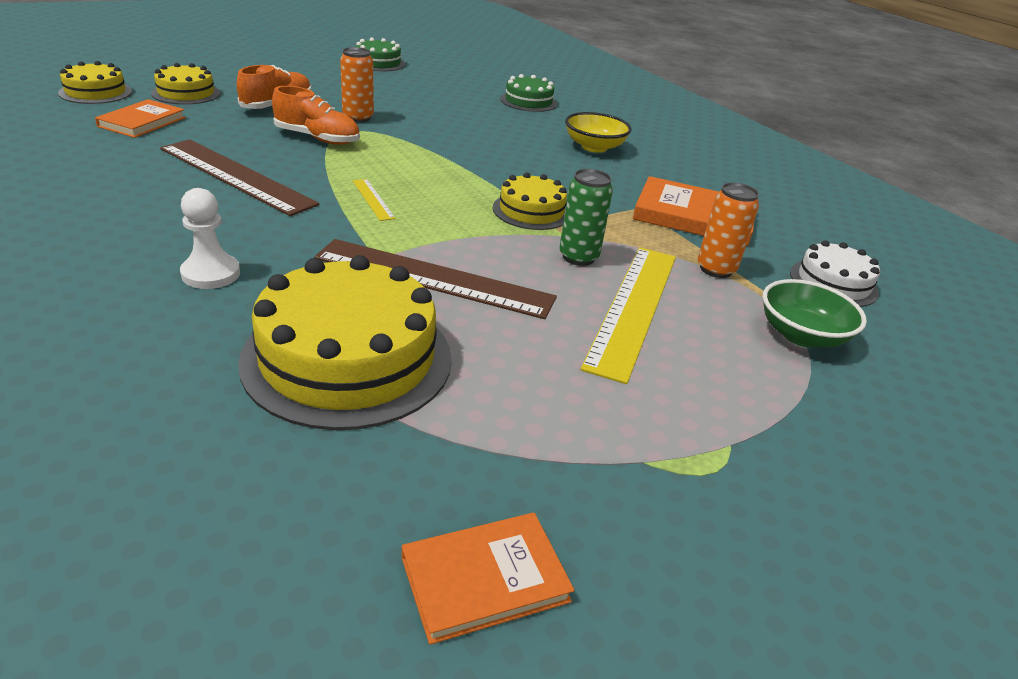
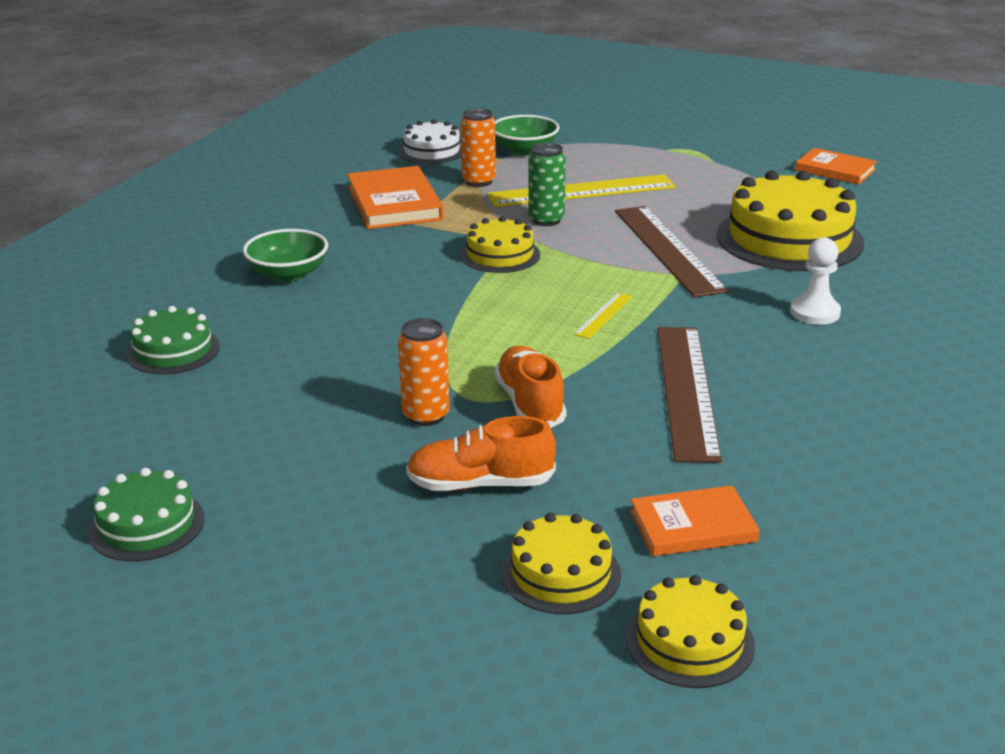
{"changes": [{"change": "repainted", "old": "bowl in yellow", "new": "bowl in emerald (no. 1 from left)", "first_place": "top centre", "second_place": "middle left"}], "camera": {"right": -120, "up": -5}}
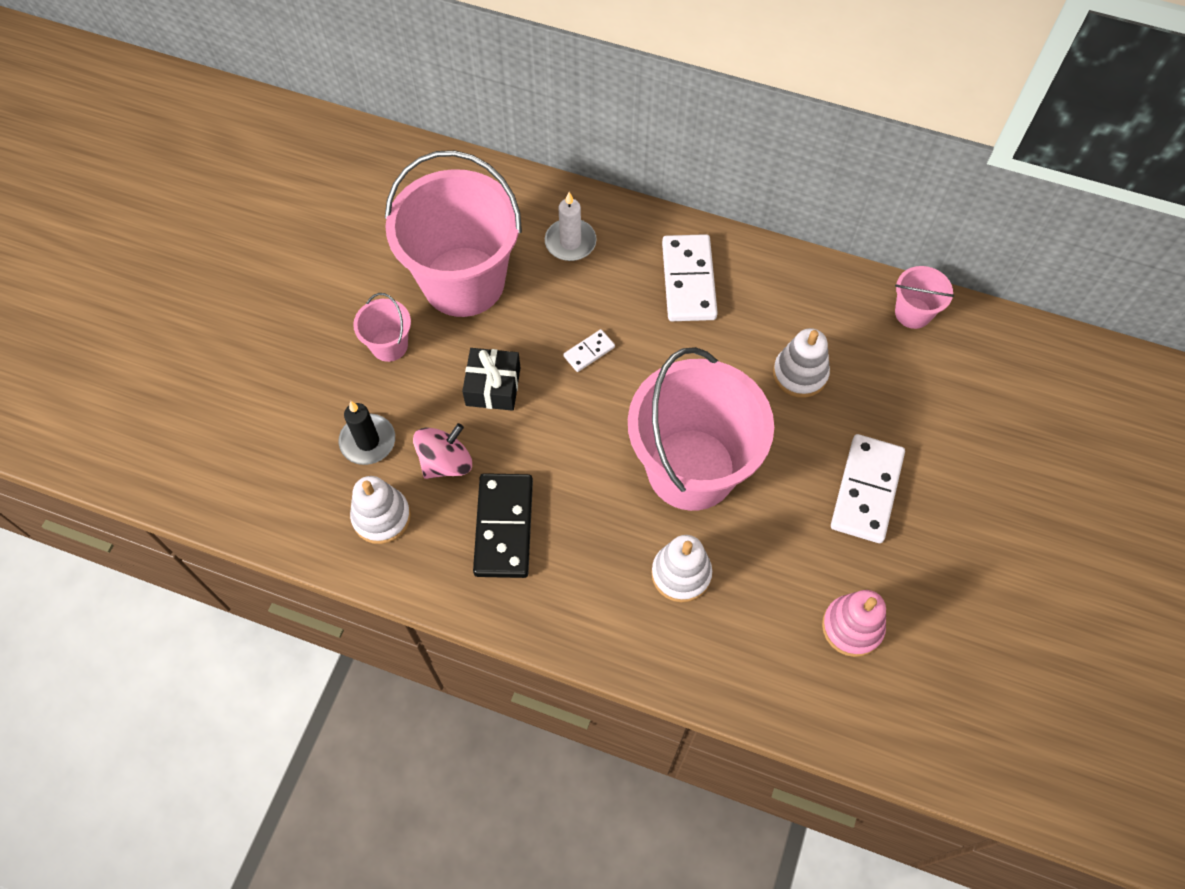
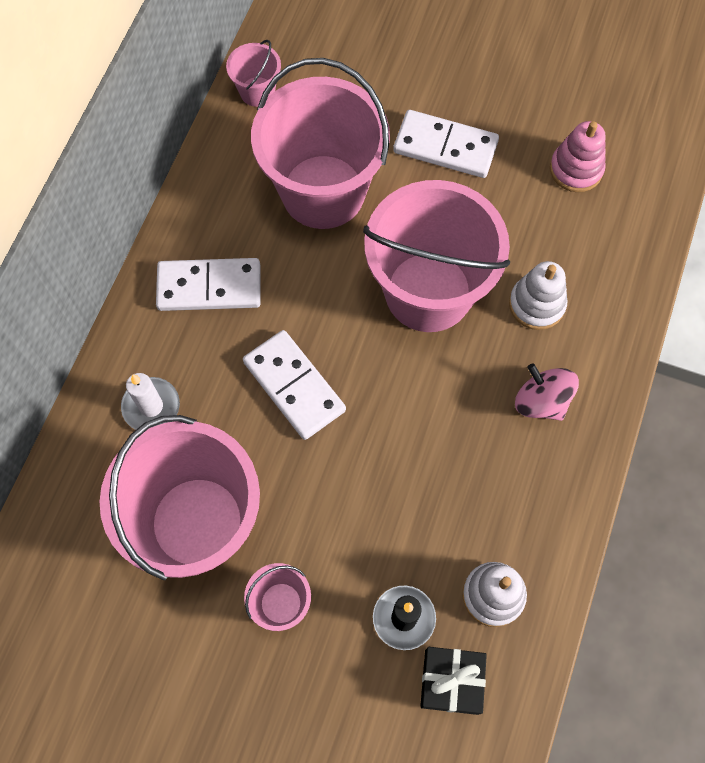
{"changes": [{"change": "swapped", "old": "stacking rings in snow-white (no. 3 from left)", "new": "bucket in rosy (no. 4 from left)", "first_place": "middle right", "second_place": "top centre"}, {"change": "scaled", "old": "domino tile in snow-white (no. 1 from left in the first image)", "first_place": "centre", "second_place": "centre", "factor": 2.06}, {"change": "shifted", "old": "wrapped gift in jet-black", "first_place": "centre", "second_place": "bottom centre"}, {"change": "shifted", "old": "toy top in rosy", "first_place": "centre", "second_place": "middle right"}, {"change": "gone", "old": "domino tile in jet-black", "first_place": "centre"}], "camera": {"right": -90, "up": 5}}
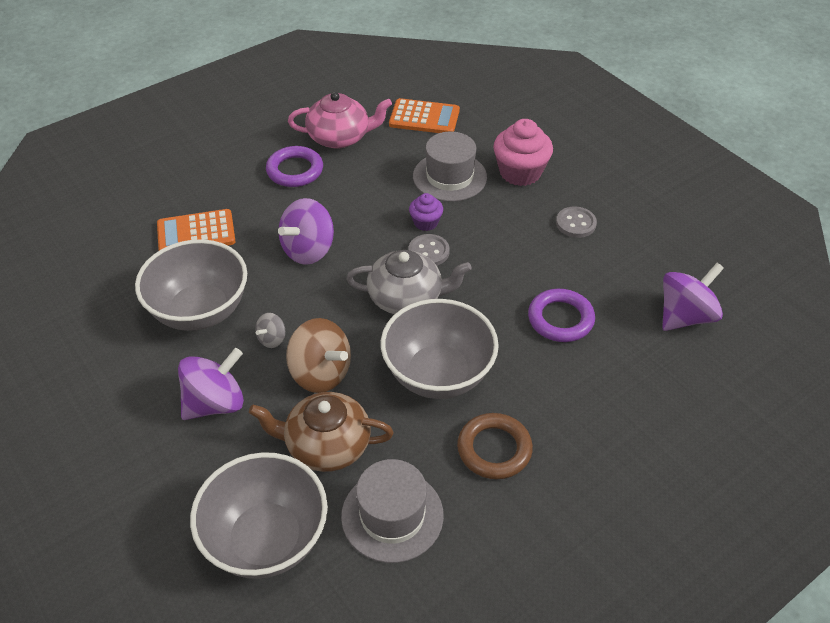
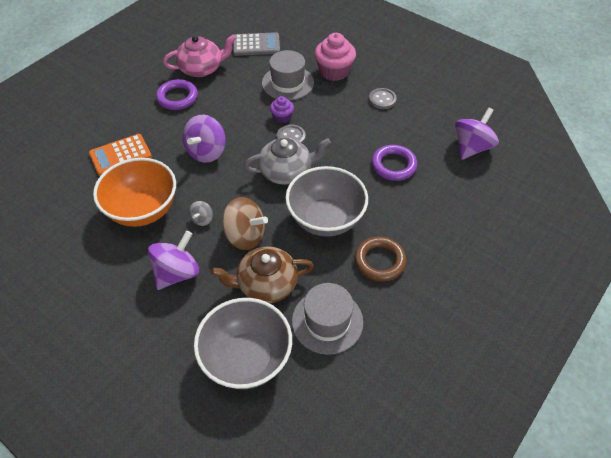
{"changes": [{"change": "repainted", "old": "adding machine in bright orange (no. 2 from left)", "new": "adding machine in grey", "first_place": "top centre", "second_place": "top centre"}, {"change": "repainted", "old": "bowl in grey (no. 1 from left)", "new": "bowl in bright orange", "first_place": "middle left", "second_place": "middle left"}], "camera": {"right": -15, "up": 5}}
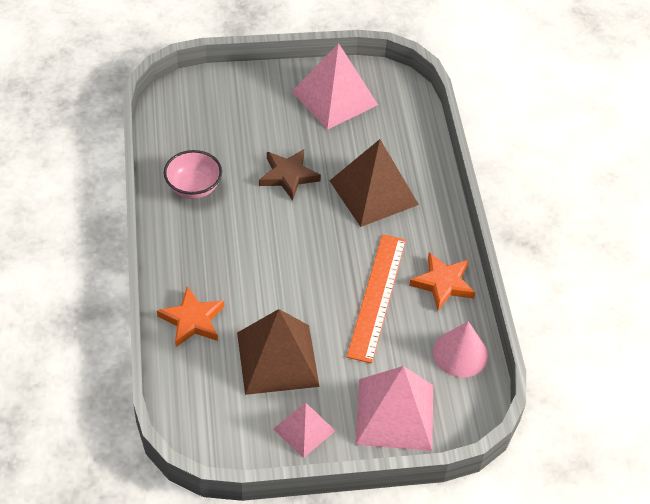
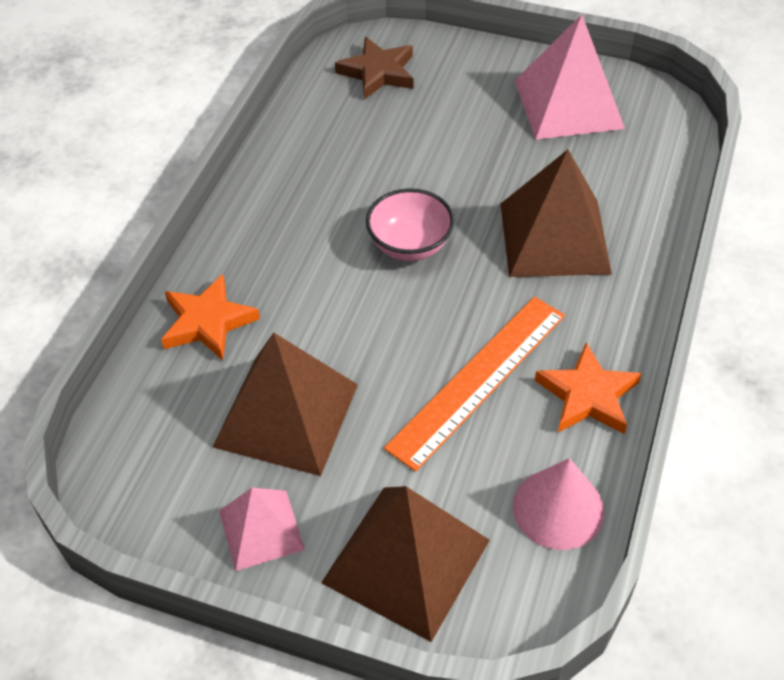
{"changes": [{"change": "shifted", "old": "star shape in brown", "first_place": "centre", "second_place": "top centre"}, {"change": "shifted", "old": "bowl in rosy", "first_place": "middle left", "second_place": "top centre"}, {"change": "repainted", "old": "pyramid shape in rosy (no. 3 from left)", "new": "pyramid shape in brown (no. 2 from left)", "first_place": "bottom centre", "second_place": "bottom centre"}], "camera": {"right": 30, "up": 0}}
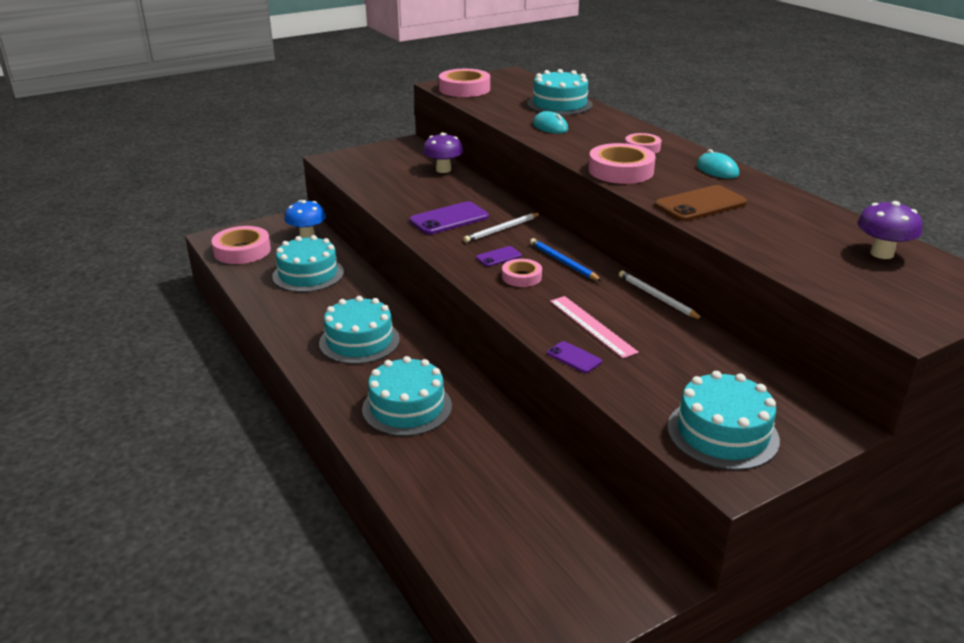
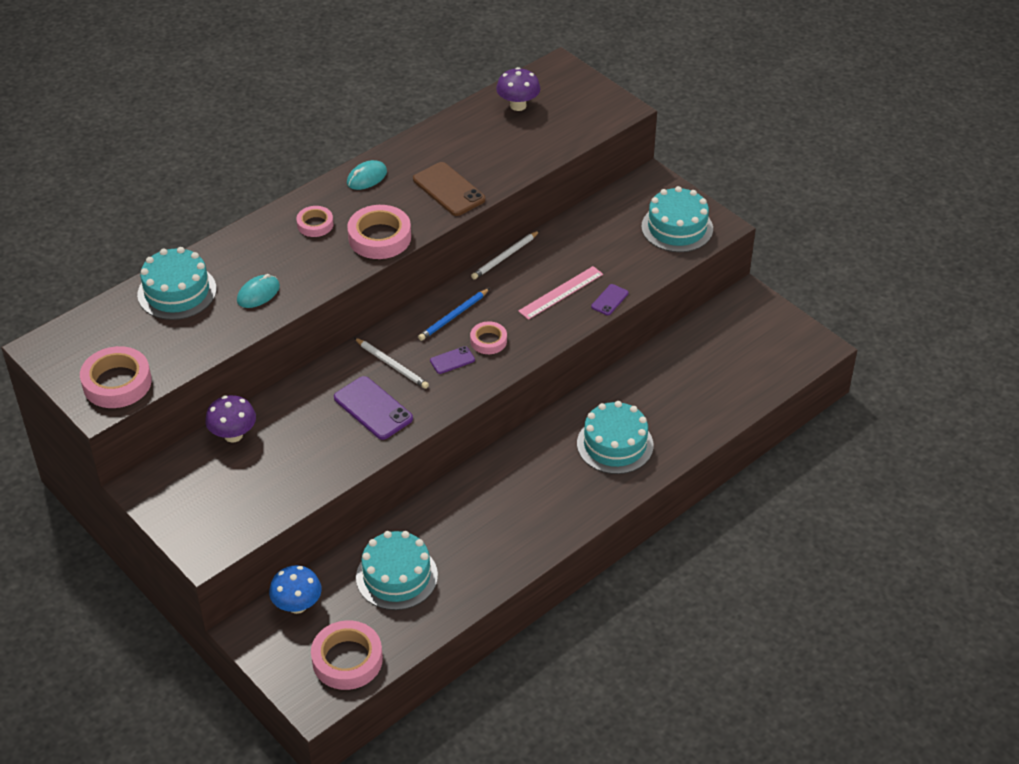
{"changes": [{"change": "rotated", "old": "mobile phone in violet (no. 2 from left)", "first_place": "centre", "second_place": "centre", "degrees": -75}, {"change": "gone", "old": "gateau in teal (no. 2 from left)", "first_place": "centre"}], "camera": {"right": -100, "up": 15}}
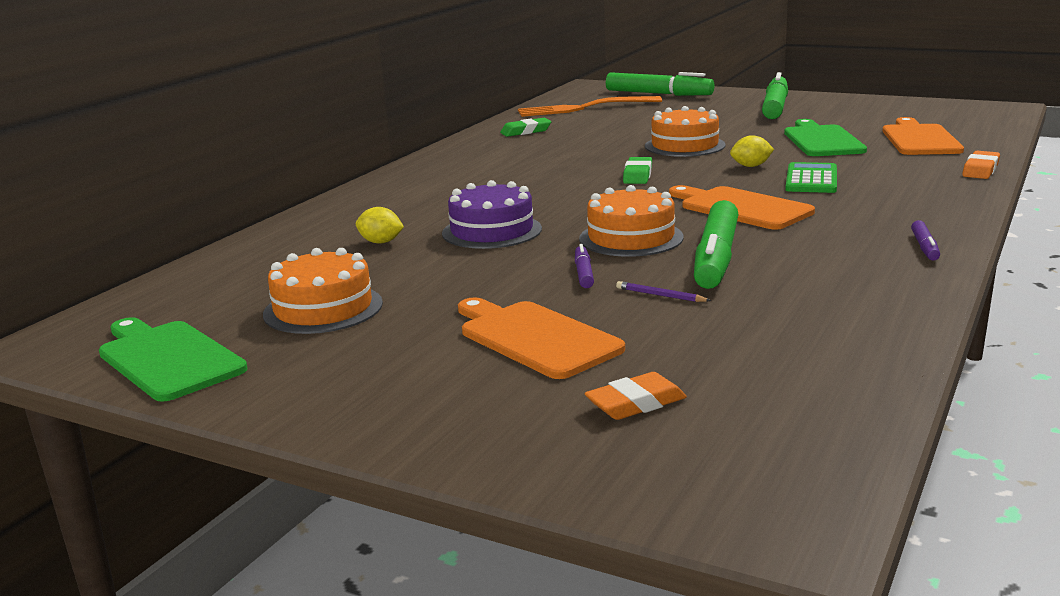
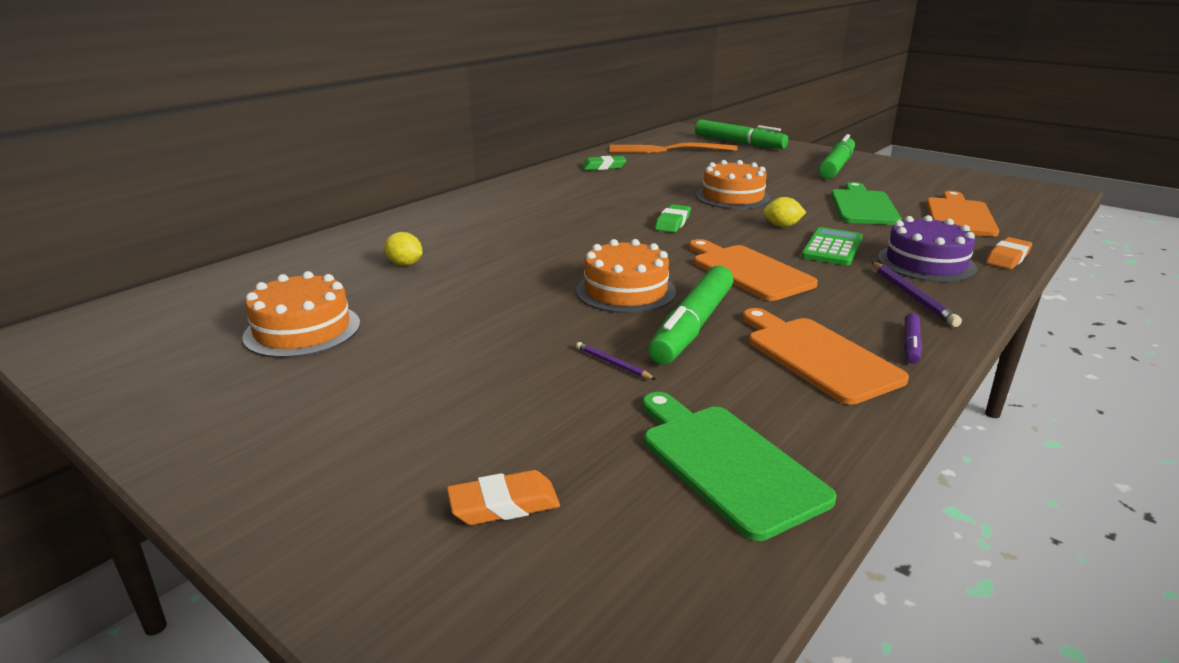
{"changes": [{"change": "shifted", "old": "gateau in violet", "first_place": "centre", "second_place": "middle right"}, {"change": "gone", "old": "marker pen in violet (no. 1 from left)", "first_place": "centre"}, {"change": "shifted", "old": "bread board in bright orange (no. 1 from left in the first image)", "new": "bread board in bright orange (no. 2 from left)", "first_place": "centre", "second_place": "middle right"}, {"change": "shifted", "old": "bread board in emerald (no. 1 from left)", "first_place": "middle left", "second_place": "bottom centre"}, {"change": "new", "new": "wooden pencil in violet (no. 2 from left)", "second_place": "middle right"}], "camera": {"right": 10, "up": 5}}
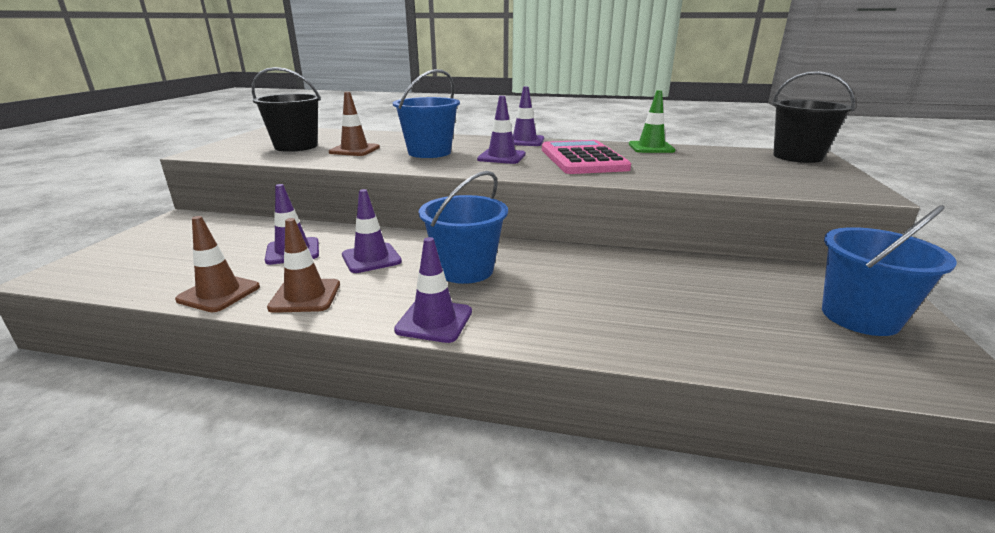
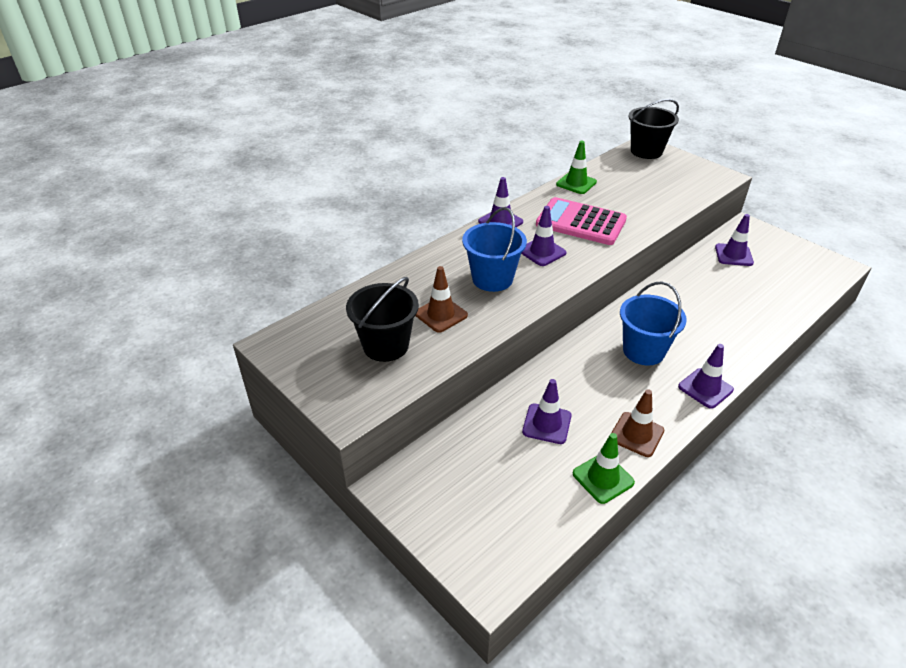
{"changes": [{"change": "shifted", "old": "road cone in violet (no. 2 from left in the first image)", "new": "road cone in violet (no. 5 from left)", "first_place": "centre", "second_place": "middle right"}, {"change": "gone", "old": "bucket in blue (no. 3 from left)", "first_place": "middle right"}, {"change": "repainted", "old": "road cone in brown (no. 1 from left)", "new": "road cone in emerald (no. 2 from left)", "first_place": "middle left", "second_place": "bottom right"}], "camera": {"right": -55, "up": 15}}
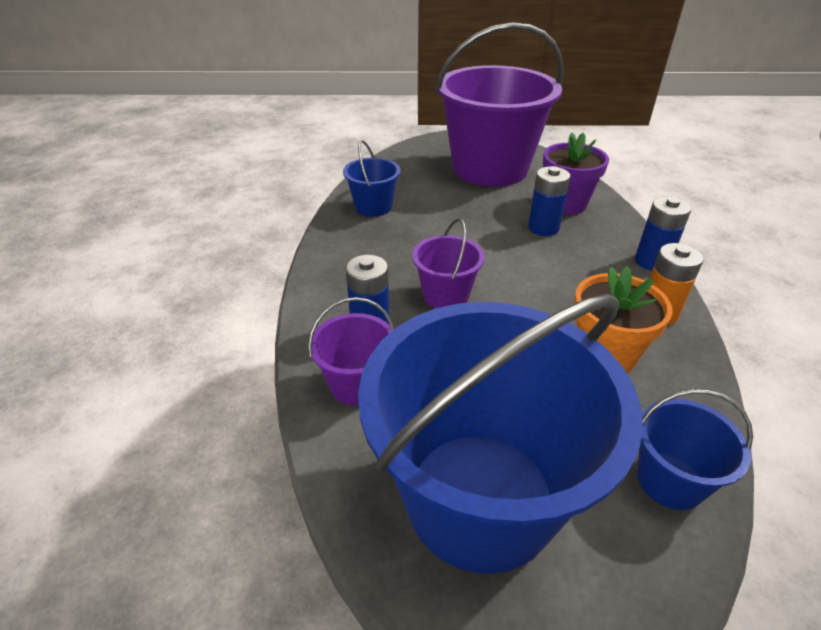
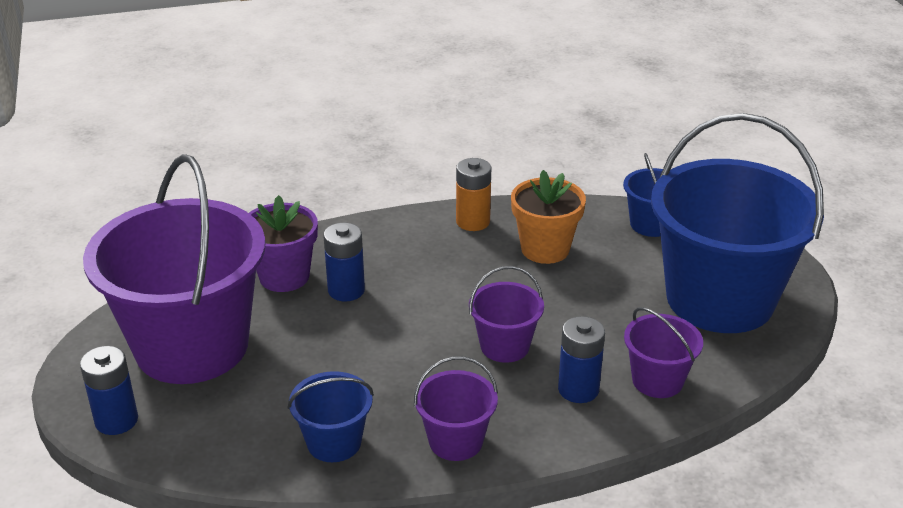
{"changes": [{"change": "shifted", "old": "AA battery in blue (no. 3 from left in the first image)", "new": "AA battery in blue (no. 1 from left)", "first_place": "middle right", "second_place": "bottom left"}, {"change": "new", "new": "bucket in violet (no. 2 from left)", "second_place": "bottom centre"}], "camera": {"right": -105, "up": -5}}
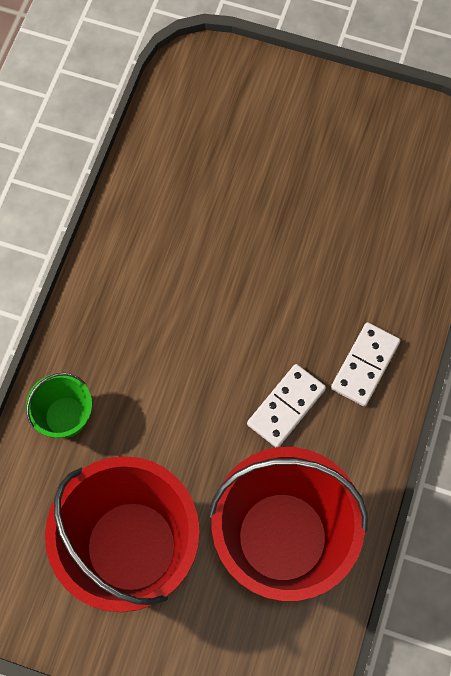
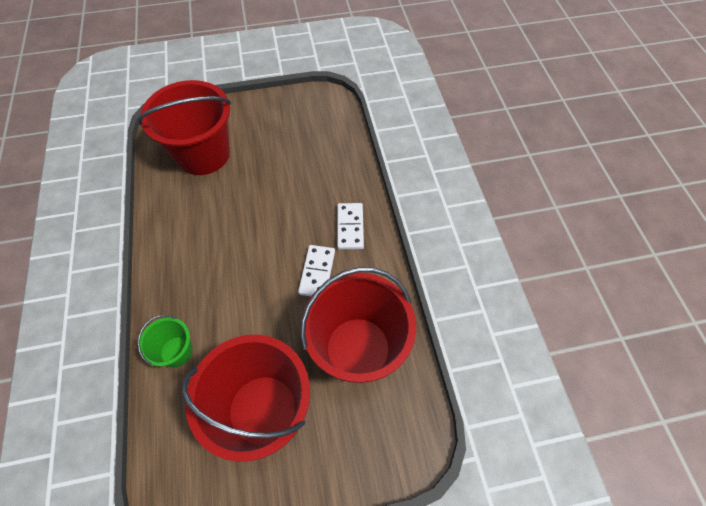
{"changes": [{"change": "new", "new": "bucket in red (no. 1 from left)", "second_place": "top left"}], "camera": {"right": -30, "up": -10}}
